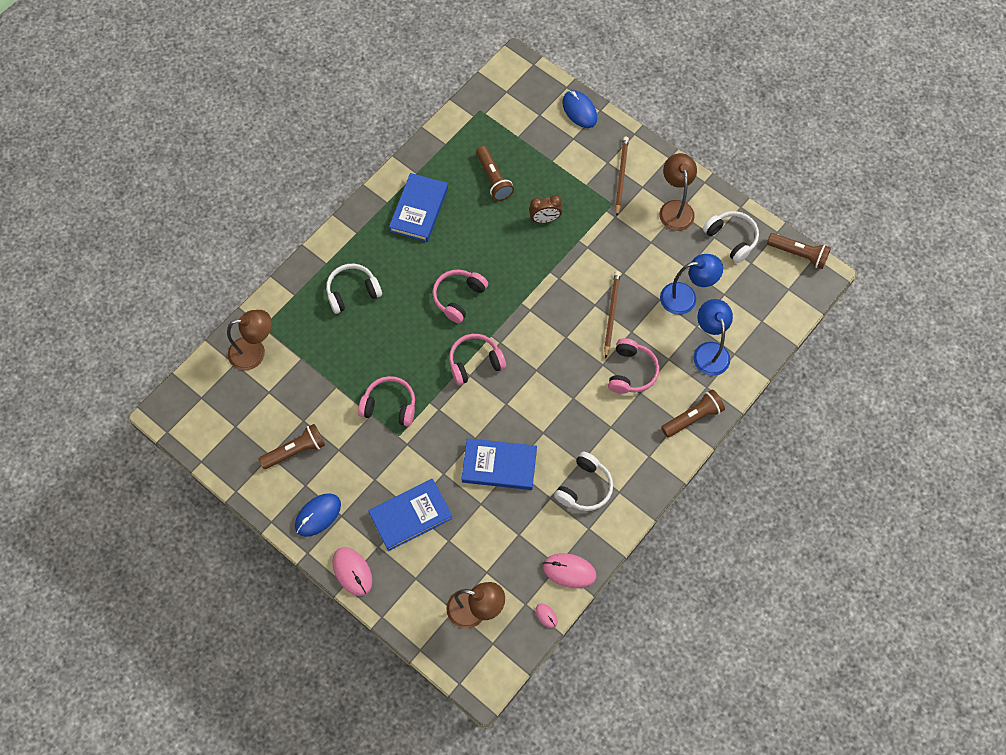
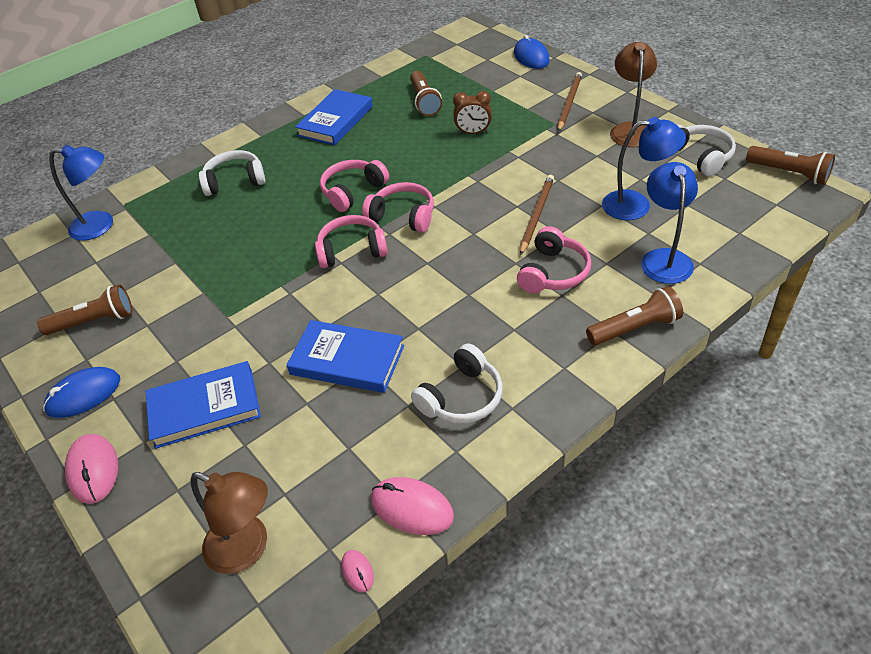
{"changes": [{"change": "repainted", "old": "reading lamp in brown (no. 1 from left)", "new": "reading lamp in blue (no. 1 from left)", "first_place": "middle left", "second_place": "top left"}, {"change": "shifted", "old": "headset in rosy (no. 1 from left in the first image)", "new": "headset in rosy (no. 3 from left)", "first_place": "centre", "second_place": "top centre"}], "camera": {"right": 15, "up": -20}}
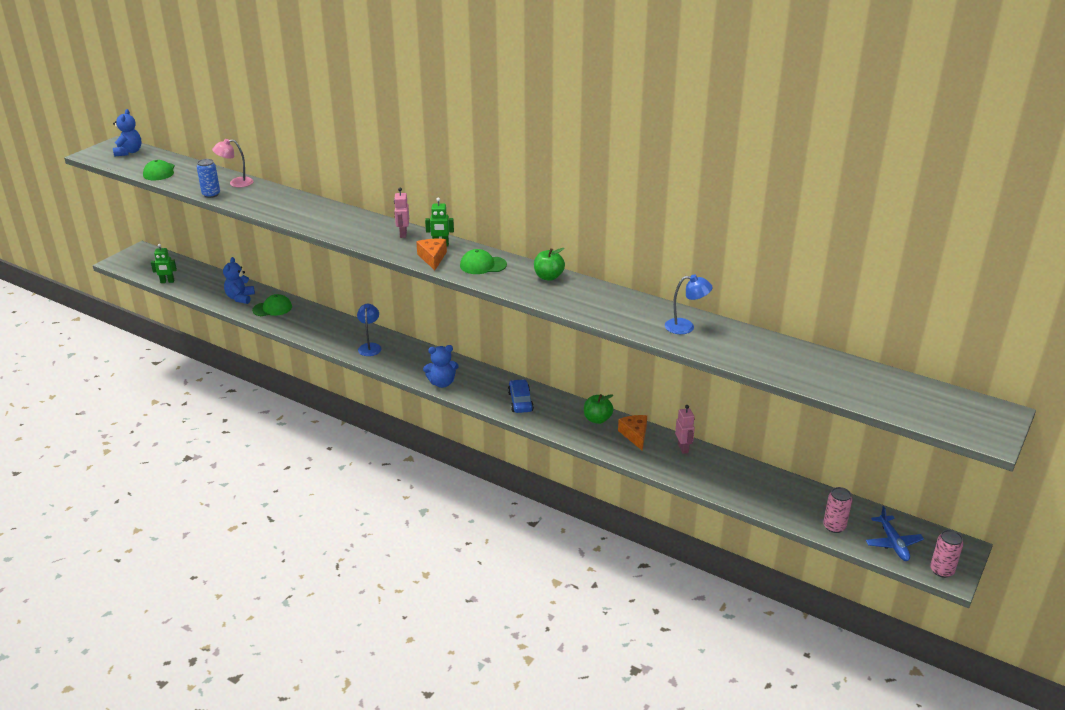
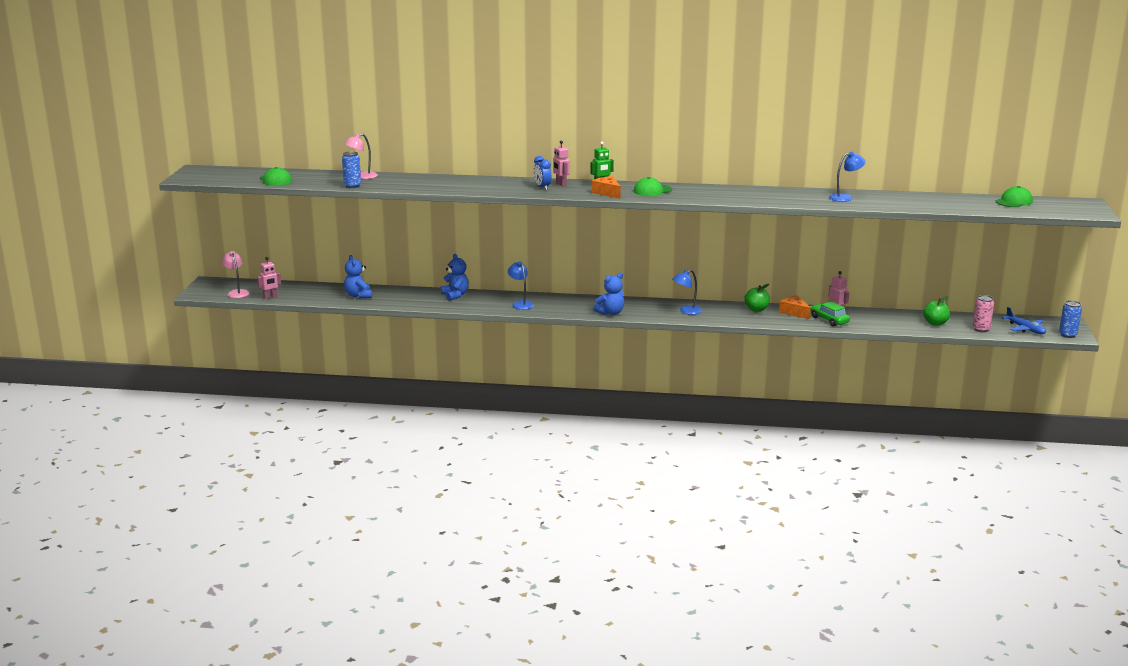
{"changes": [{"change": "shifted", "old": "teddy in blue (no. 1 from left in the first image)", "new": "teddy in blue (no. 2 from left)", "first_place": "top left", "second_place": "centre"}, {"change": "repainted", "old": "toy robot in emerald (no. 1 from left)", "new": "toy robot in rosy (no. 1 from left)", "first_place": "middle left", "second_place": "middle left"}, {"change": "shifted", "old": "apple fruit in emerald (no. 1 from left in the first image)", "new": "apple fruit in emerald (no. 2 from left)", "first_place": "centre", "second_place": "middle right"}, {"change": "shifted", "old": "baseball cap in emerald (no. 2 from left in the first image)", "new": "baseball cap in emerald (no. 3 from left)", "first_place": "middle left", "second_place": "top right"}, {"change": "swapped", "old": "car in blue", "new": "reading lamp in blue (no. 2 from left)", "first_place": "centre", "second_place": "centre"}, {"change": "repainted", "old": "tin in rosy (no. 2 from left)", "new": "tin in blue (no. 2 from left)", "first_place": "bottom right", "second_place": "middle right"}, {"change": "new", "new": "bedside clock in blue", "second_place": "top centre"}, {"change": "new", "new": "reading lamp in rosy (no. 1 from left)", "second_place": "middle left"}, {"change": "new", "new": "car in emerald", "second_place": "middle right"}], "camera": {"right": -25, "up": -10}}
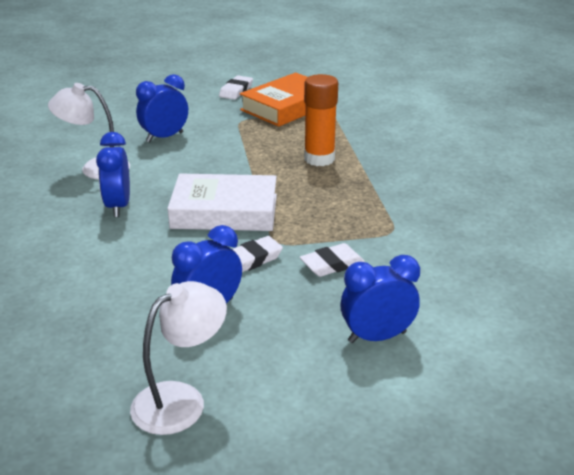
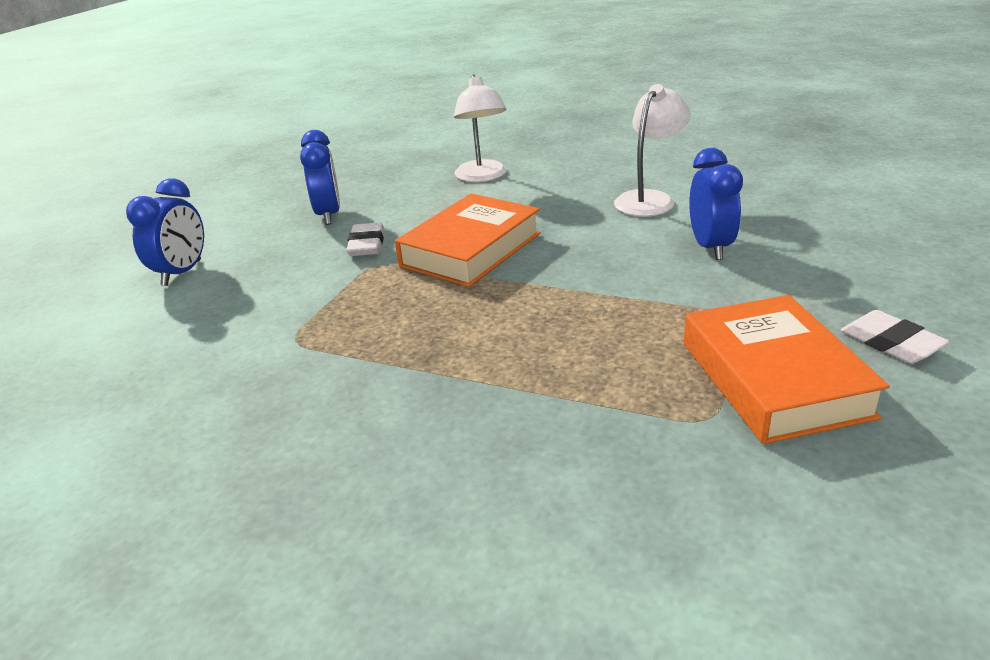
{"changes": [{"change": "gone", "old": "glue stick in bright orange", "first_place": "top centre"}, {"change": "gone", "old": "bedside clock in blue (no. 1 from left)", "first_place": "middle left"}, {"change": "repainted", "old": "hardback in snow-white", "new": "hardback in bright orange (no. 1 from left)", "first_place": "centre", "second_place": "centre"}, {"change": "gone", "old": "gum eraser in snow-white (no. 3 from left)", "first_place": "centre"}, {"change": "shifted", "old": "reading lamp in snow-white (no. 2 from left in the first image)", "new": "reading lamp in snow-white (no. 1 from left)", "first_place": "bottom left", "second_place": "top centre"}], "camera": {"right": 125, "up": 0}}
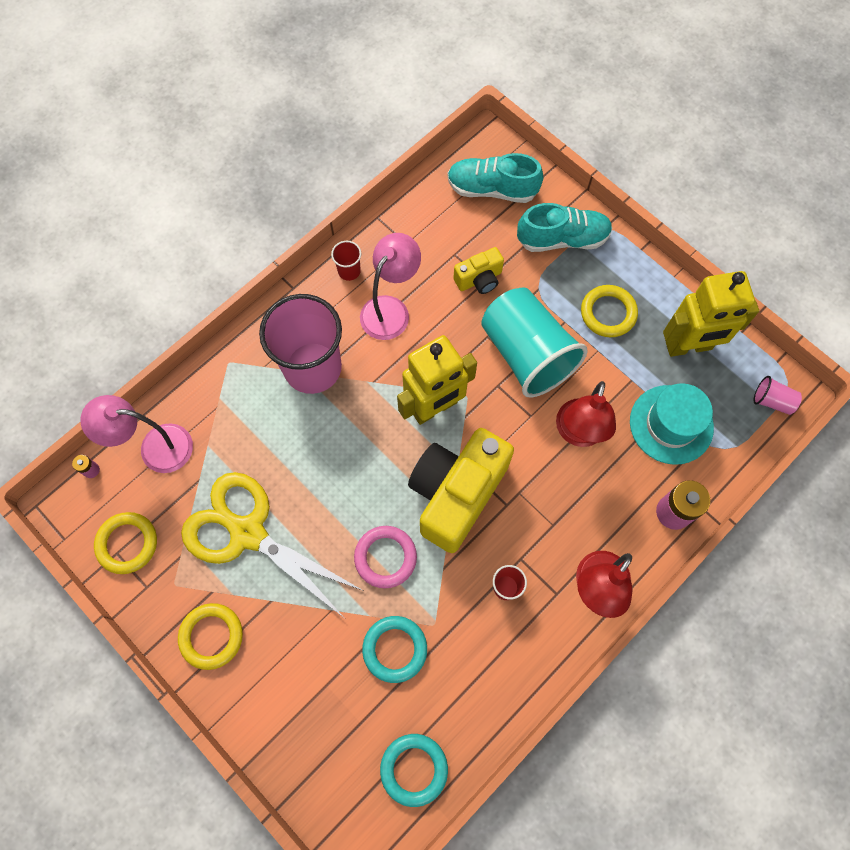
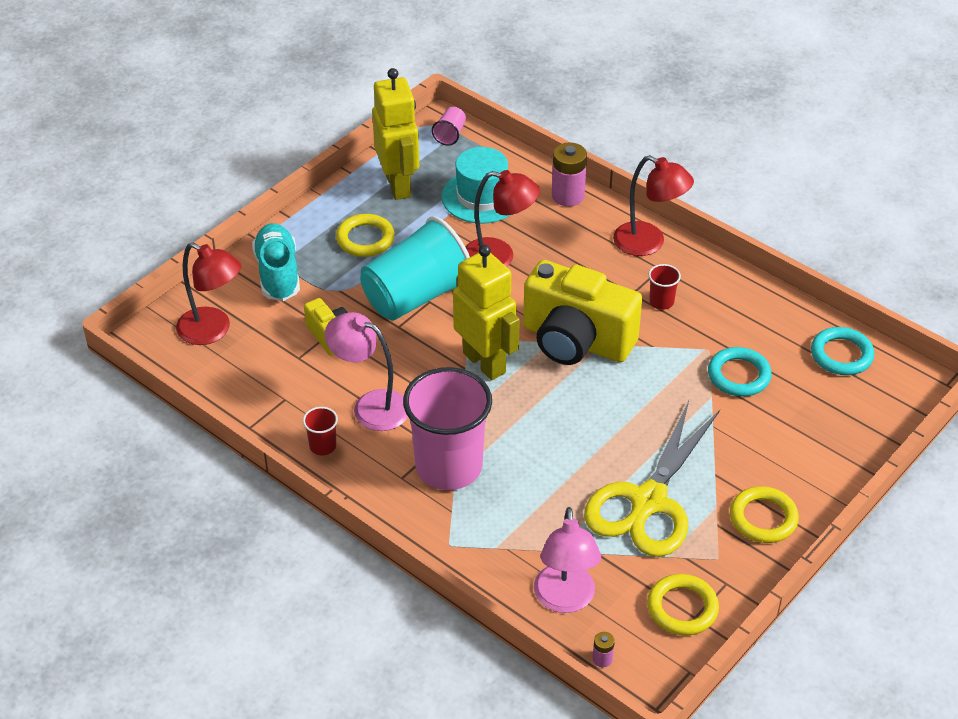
{"changes": [{"change": "swapped", "old": "shoe in teal (no. 1 from left)", "new": "reading lamp in red (no. 1 from left)", "first_place": "top centre", "second_place": "middle left"}, {"change": "gone", "old": "ring in rosy", "first_place": "centre"}], "camera": {"right": -95, "up": -25}}
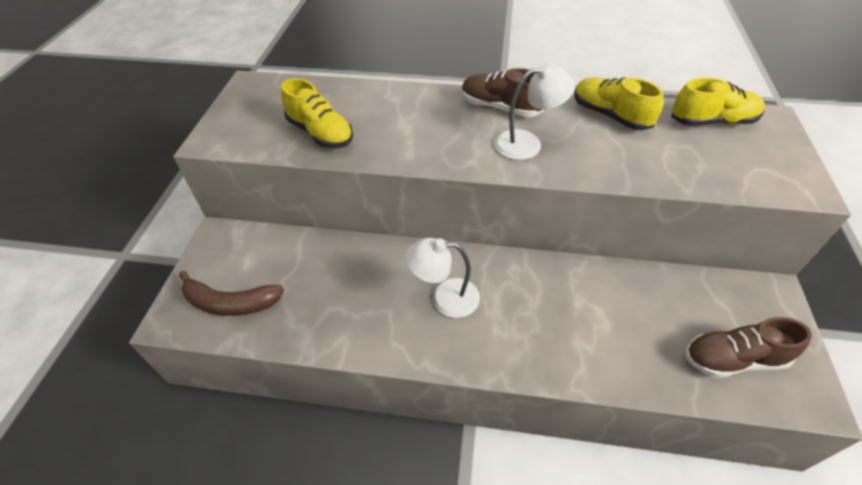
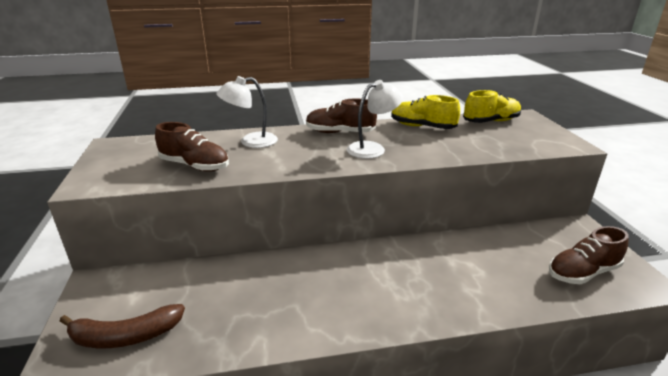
{"changes": [{"change": "repainted", "old": "shoe in yellow (no. 1 from left)", "new": "shoe in brown (no. 1 from left)", "first_place": "top centre", "second_place": "middle left"}, {"change": "shifted", "old": "reading lamp in snow-white (no. 1 from left)", "first_place": "centre", "second_place": "top centre"}], "camera": {"right": -20, "up": -20}}
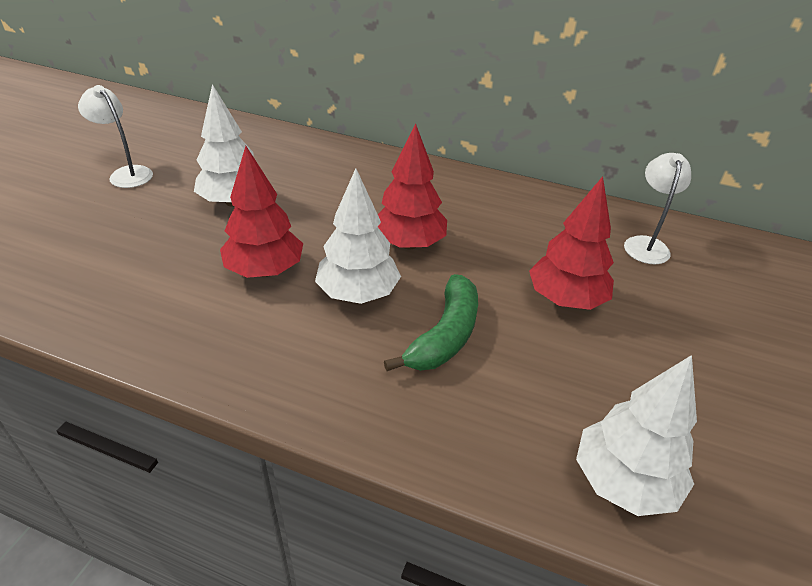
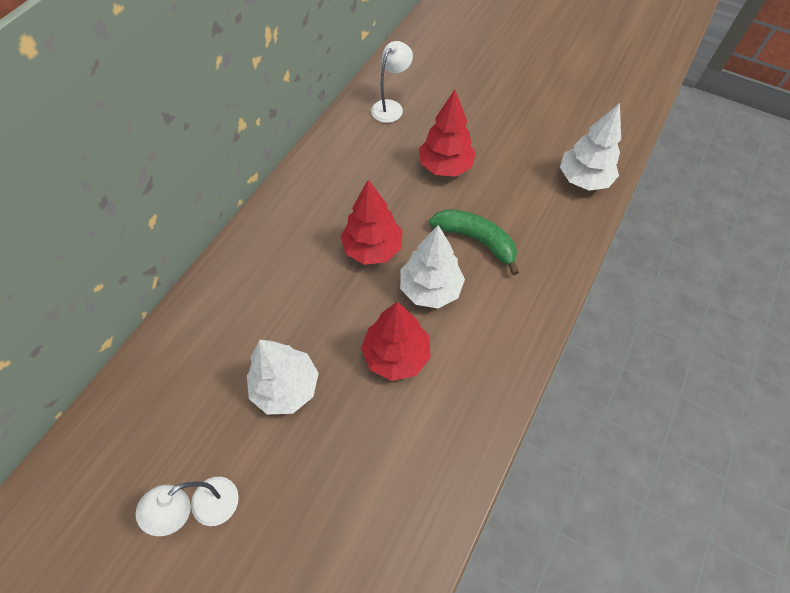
{"changes": [{"change": "rotated", "old": "reading lamp in snow-white (no. 2 from left)", "first_place": "middle right", "second_place": "top centre", "degrees": 105}], "camera": {"right": -80, "up": 20}}
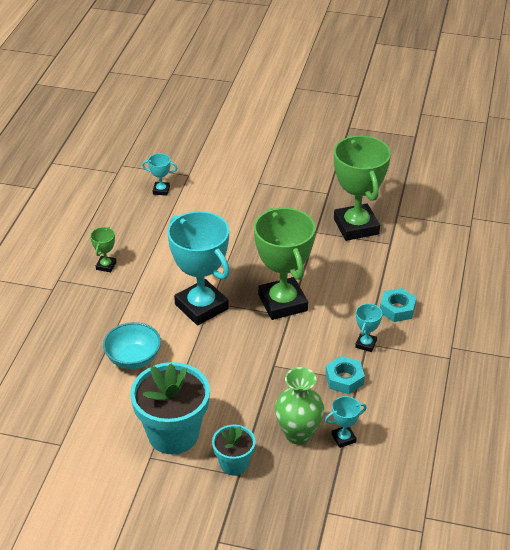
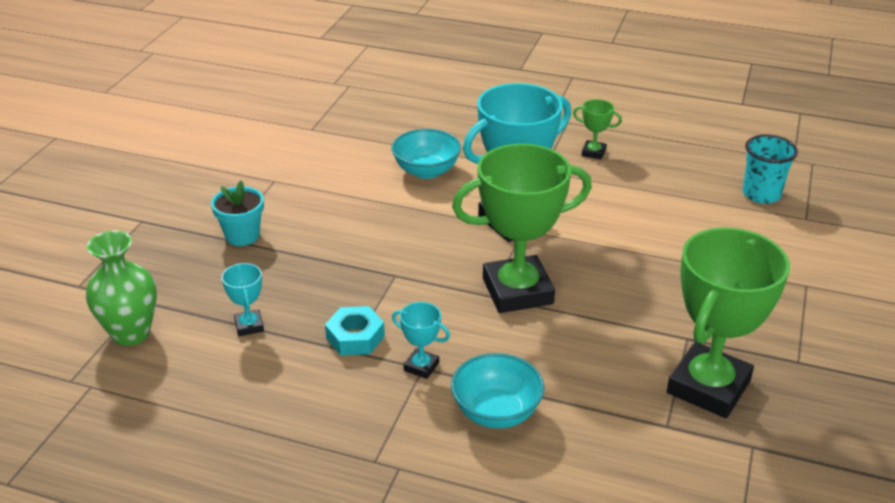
{"changes": [{"change": "rotated", "old": "award cup in emerald (no. 3 from left)", "first_place": "middle right", "second_place": "middle right", "degrees": -45}, {"change": "swapped", "old": "award cup in teal (no. 1 from left)", "new": "beaker in teal", "first_place": "top left", "second_place": "middle right"}, {"change": "swapped", "old": "hexagon nut in teal (no. 2 from left)", "new": "bowl in teal (no. 2 from left)", "first_place": "middle right", "second_place": "bottom centre"}, {"change": "gone", "old": "plant pot in teal (no. 1 from left)", "first_place": "bottom centre"}, {"change": "shifted", "old": "tall vase in emerald", "first_place": "bottom centre", "second_place": "middle left"}], "camera": {"right": 95, "up": -5}}
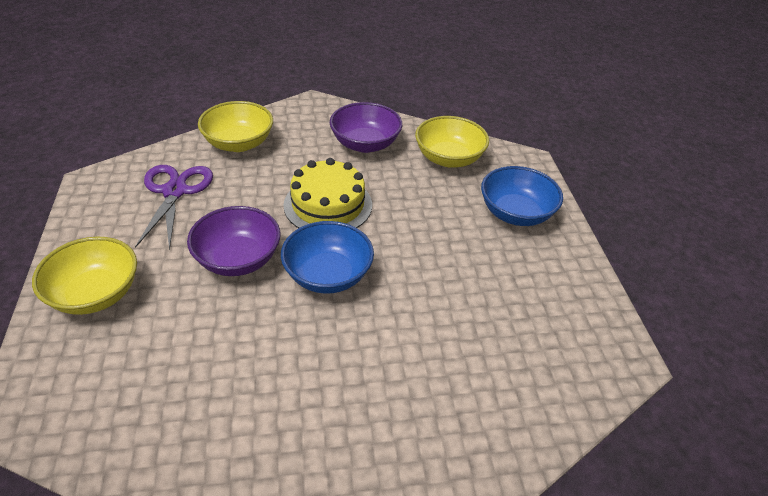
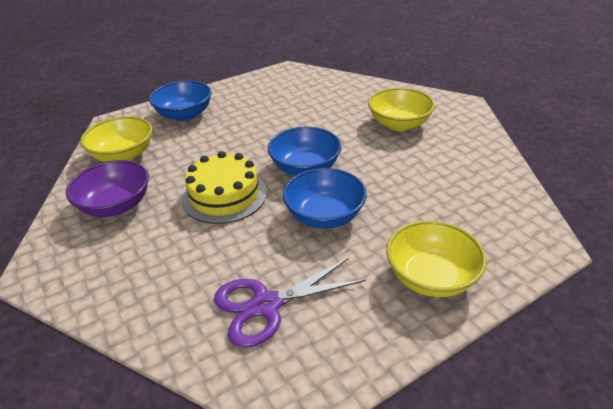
{"changes": [{"change": "shifted", "old": "bowl in yellow (no. 2 from left)", "first_place": "top left", "second_place": "top centre"}, {"change": "repainted", "old": "bowl in violet (no. 1 from left)", "new": "bowl in blue (no. 3 from left)", "first_place": "middle left", "second_place": "centre"}], "camera": {"right": -110, "up": -5}}
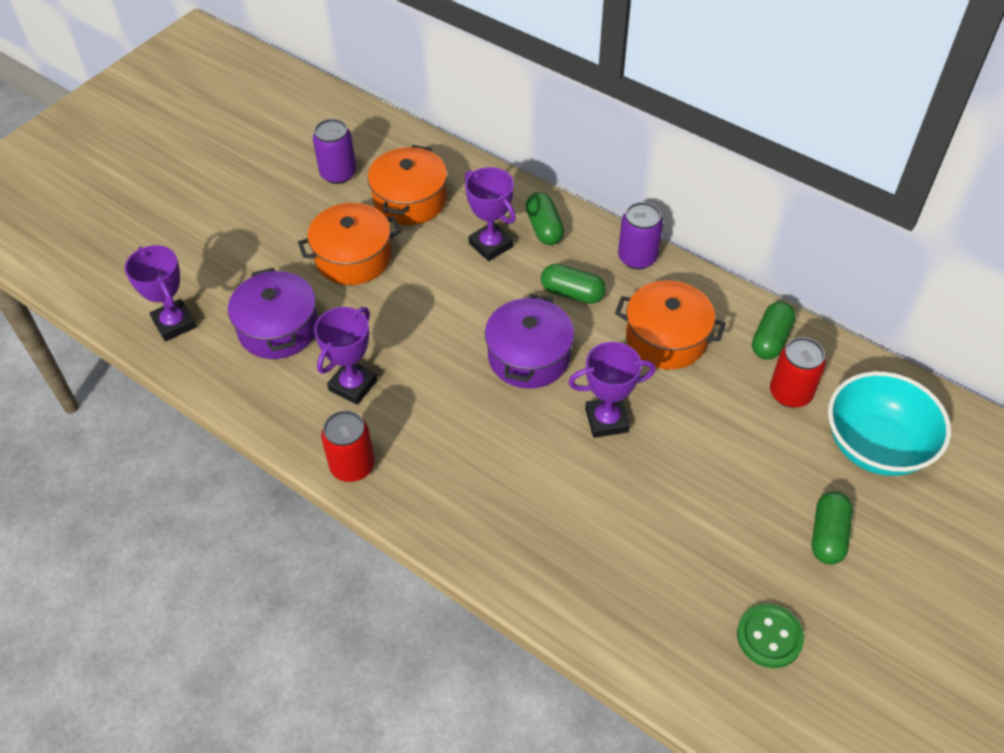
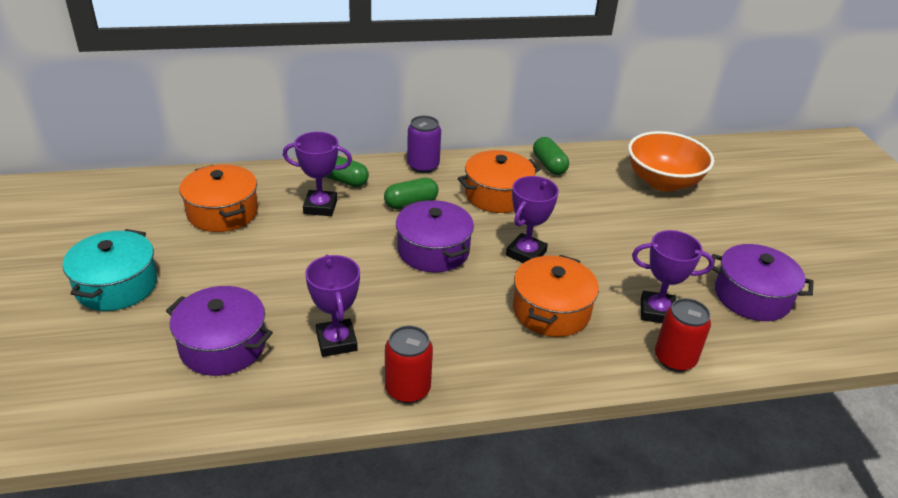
{"changes": [{"change": "gone", "old": "tin in violet (no. 1 from left)", "first_place": "top left"}, {"change": "shifted", "old": "pot in bright orange (no. 1 from left in the first image)", "new": "pot in bright orange (no. 3 from left)", "first_place": "top centre", "second_place": "centre"}, {"change": "shifted", "old": "award cup in violet (no. 1 from left in the first image)", "new": "award cup in violet (no. 4 from left)", "first_place": "middle left", "second_place": "middle right"}, {"change": "shifted", "old": "tin in red (no. 2 from left)", "first_place": "middle right", "second_place": "bottom right"}, {"change": "repainted", "old": "bowl in teal", "new": "bowl in bright orange", "first_place": "middle right", "second_place": "top right"}, {"change": "gone", "old": "pill shape in emerald (no. 4 from left)", "first_place": "bottom right"}, {"change": "swapped", "old": "shirt button in emerald", "new": "pot in violet (no. 3 from left)", "first_place": "bottom right", "second_place": "middle right"}, {"change": "new", "new": "pot in teal", "second_place": "middle left"}], "camera": {"right": -50, "up": -15}}
